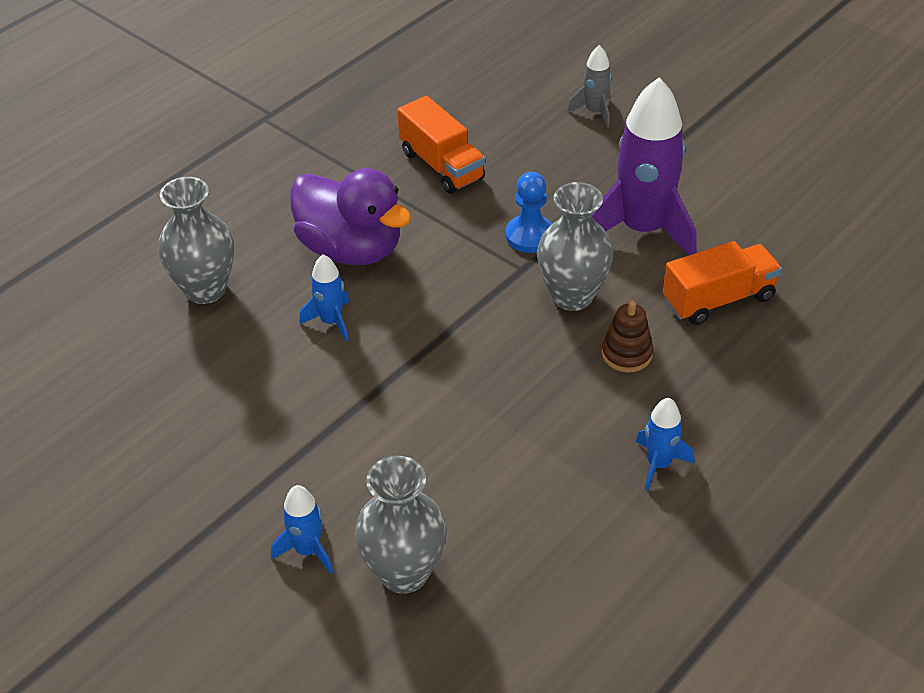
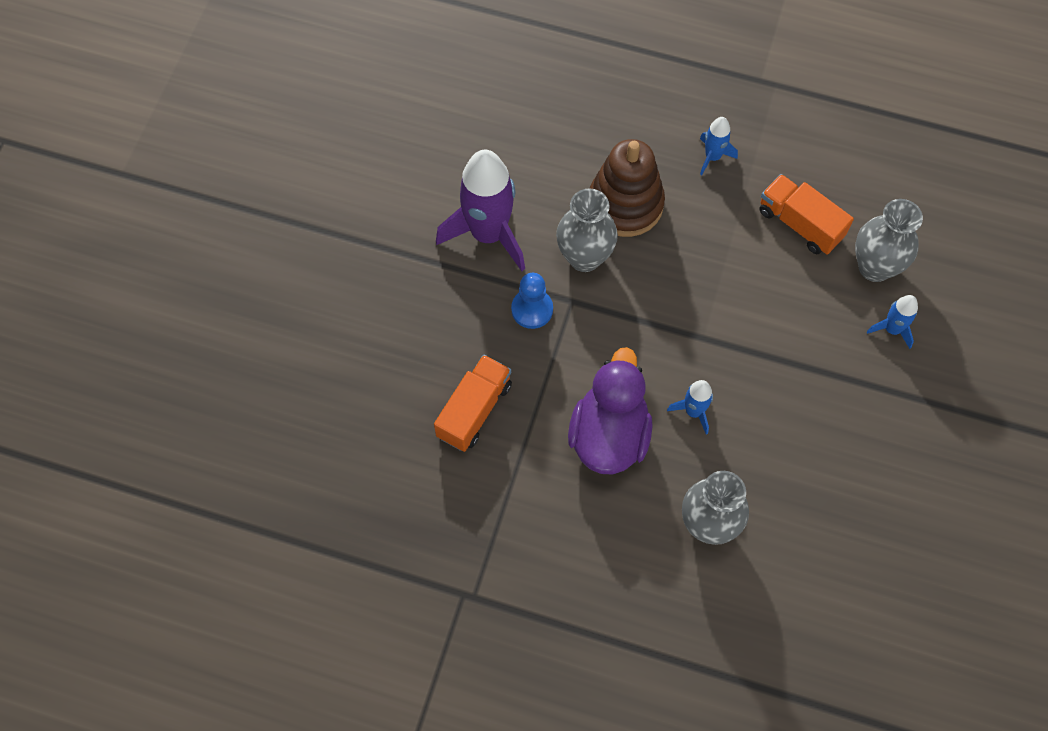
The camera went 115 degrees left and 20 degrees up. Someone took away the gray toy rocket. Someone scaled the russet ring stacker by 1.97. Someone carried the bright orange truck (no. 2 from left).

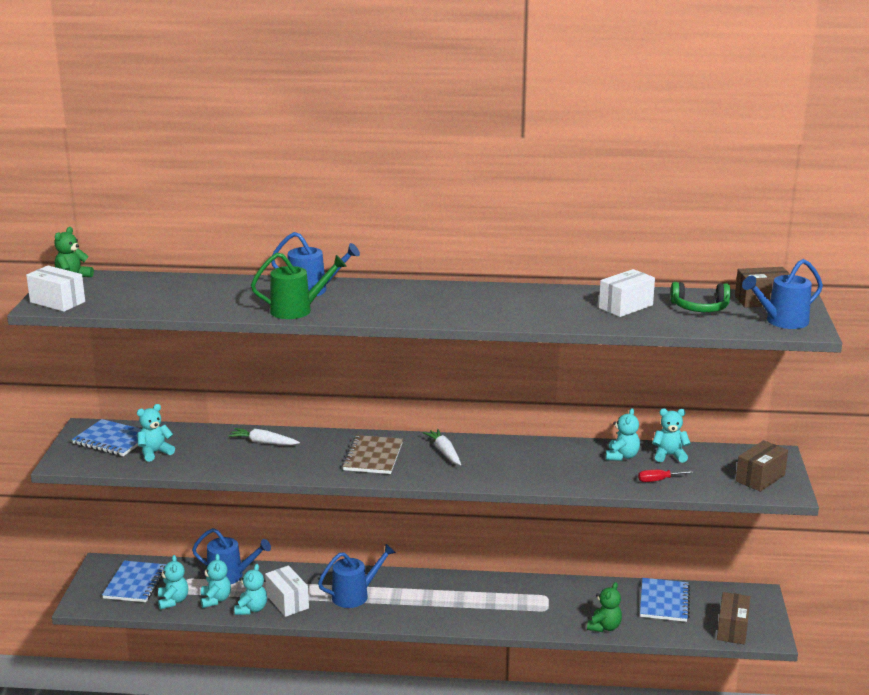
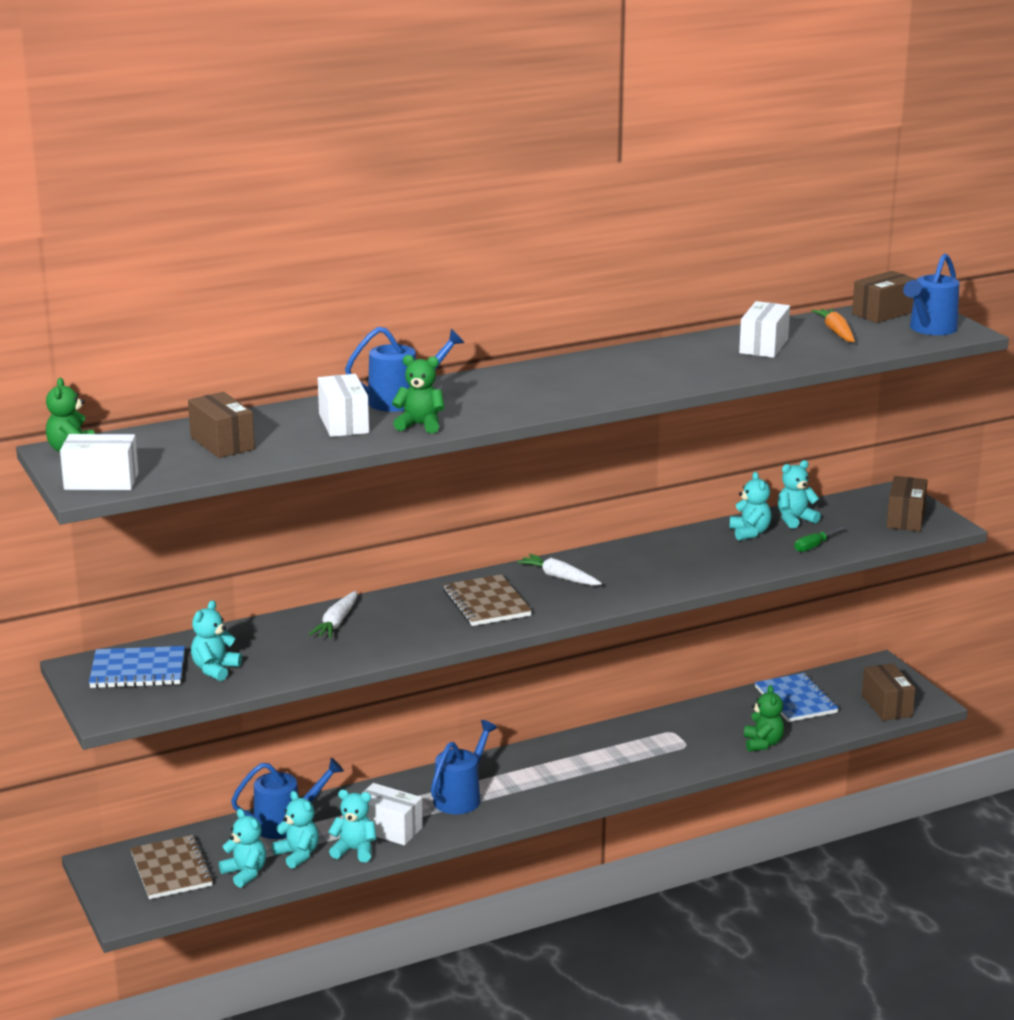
The camera went 30 degrees left and 0 degrees up. Someone repainted the royal blue notebook (no. 2 from left), which became the russet notebook (no. 1 from left). Someone rotated the white root vegetable (no. 1 from left) by 60 degrees counterclockwise. Someone rotated the turquoise teddy (no. 4 from left) by 60 degrees counterclockwise. Someone swapped the green watering pot for the green teddy (no. 2 from left). Someone repainted the scarlet hand screwdriver, which became the green hand screwdriver. Someone swapped the green headset for the bright orange root vegetable. Someone put down the russet box (no. 1 from left). Someone put down the white box (no. 2 from left).

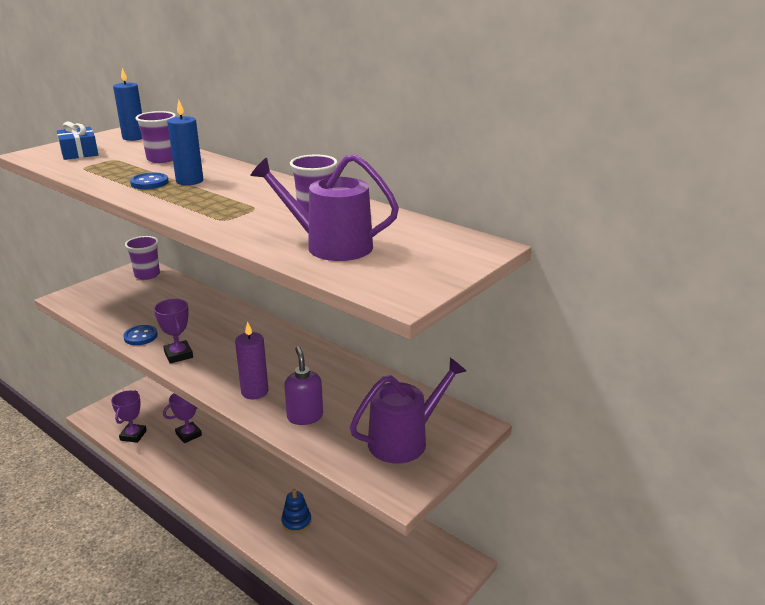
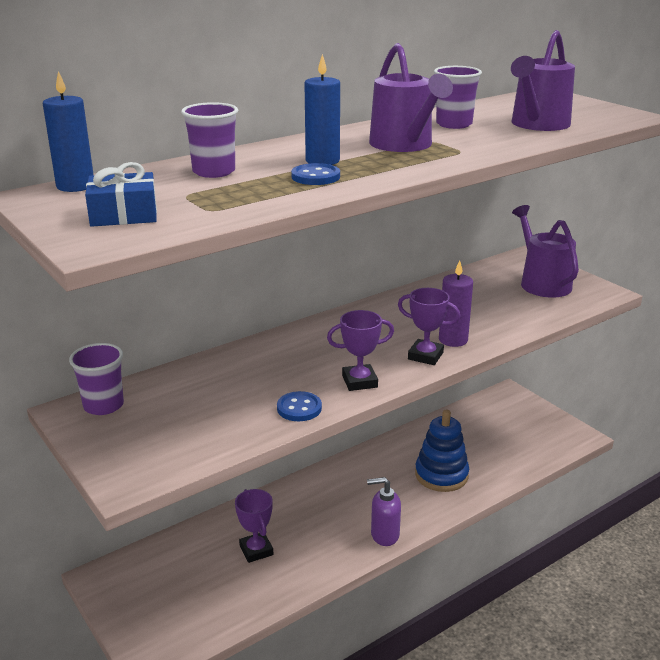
The camera went 75 degrees left and 0 degrees up. Someone carried the violet trophy (no. 1 from left in the first image). Someone scaled the royal blue ring stacker by 1.70. Someone carried the violet pump bottle. Someone put down the violet watering pot (no. 1 from left).

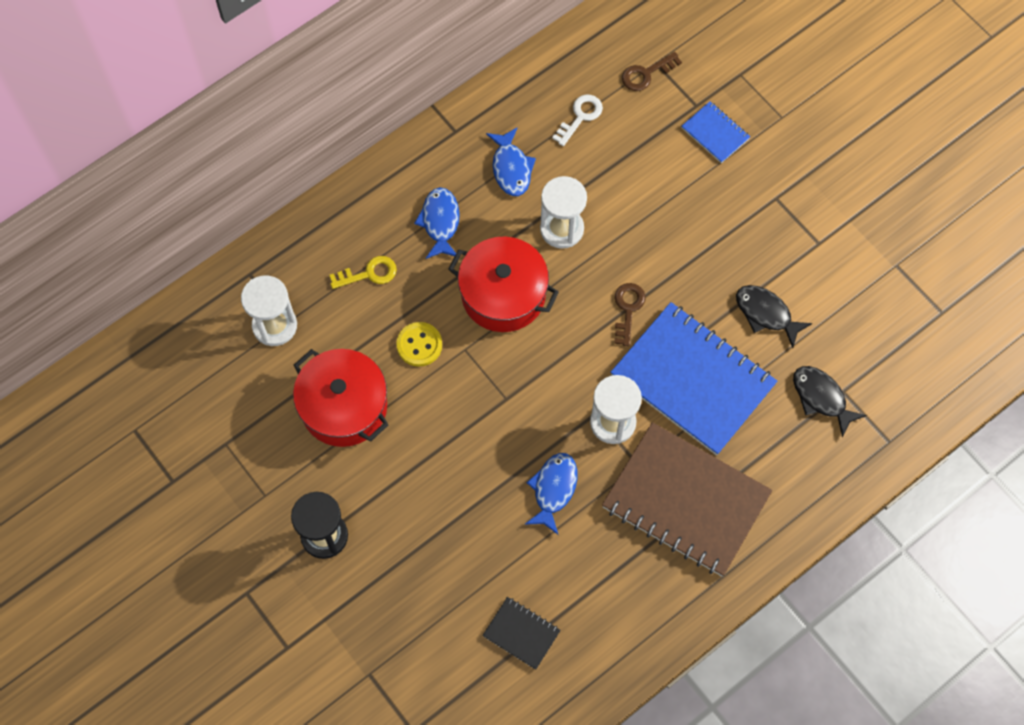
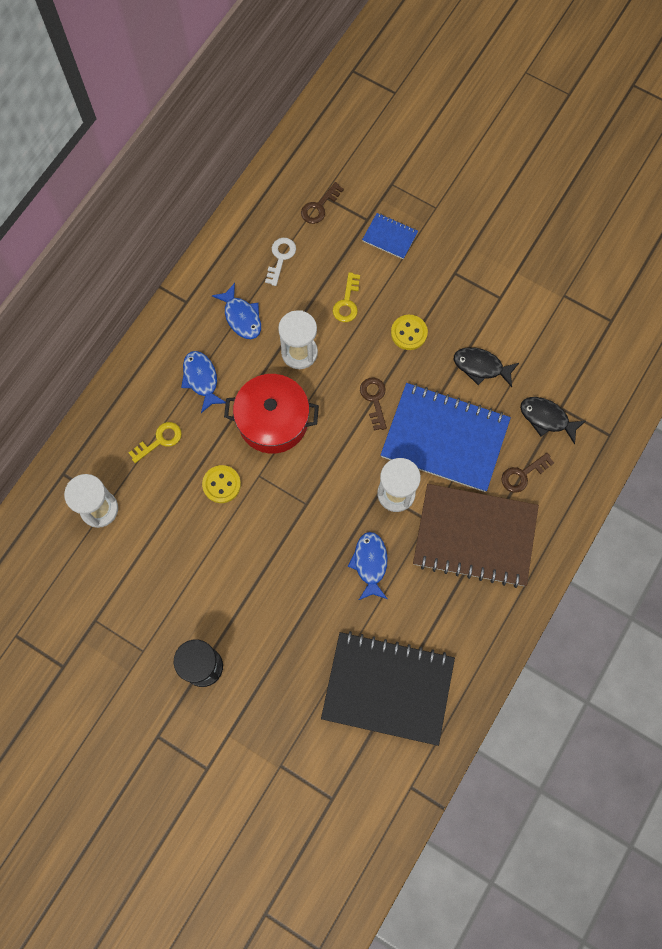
The camera went 20 degrees left and 5 degrees up. Someone took away the scarlet pot (no. 1 from left). Someone scaled the ebony notebook by 2.25. Someone put down the golden door key (no. 2 from left). Someone put down the golden shirt button (no. 2 from left). Someone put down the russet door key (no. 3 from left).

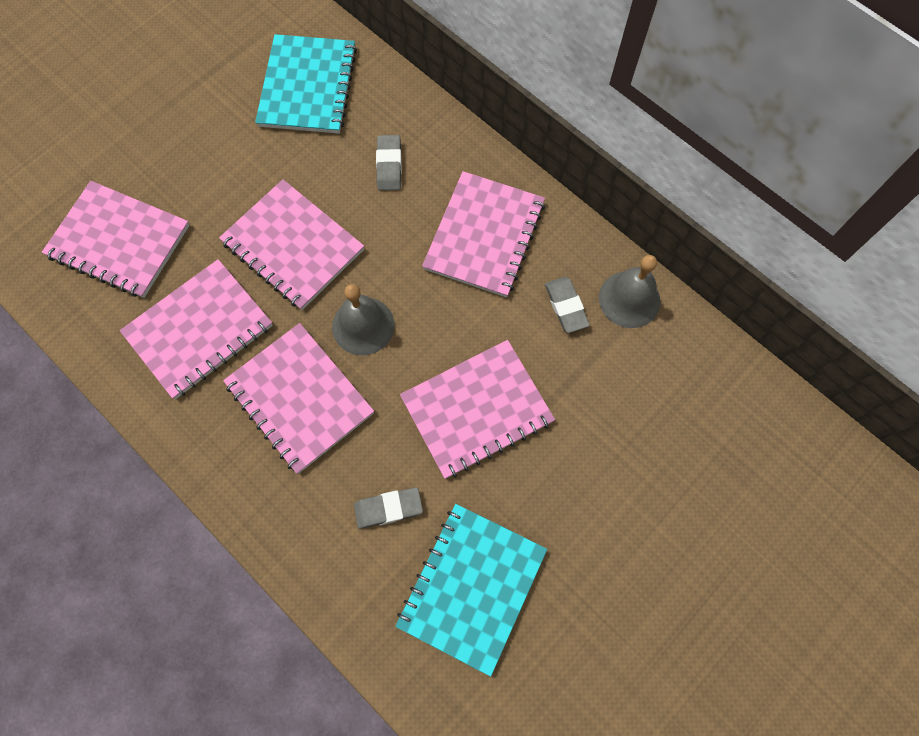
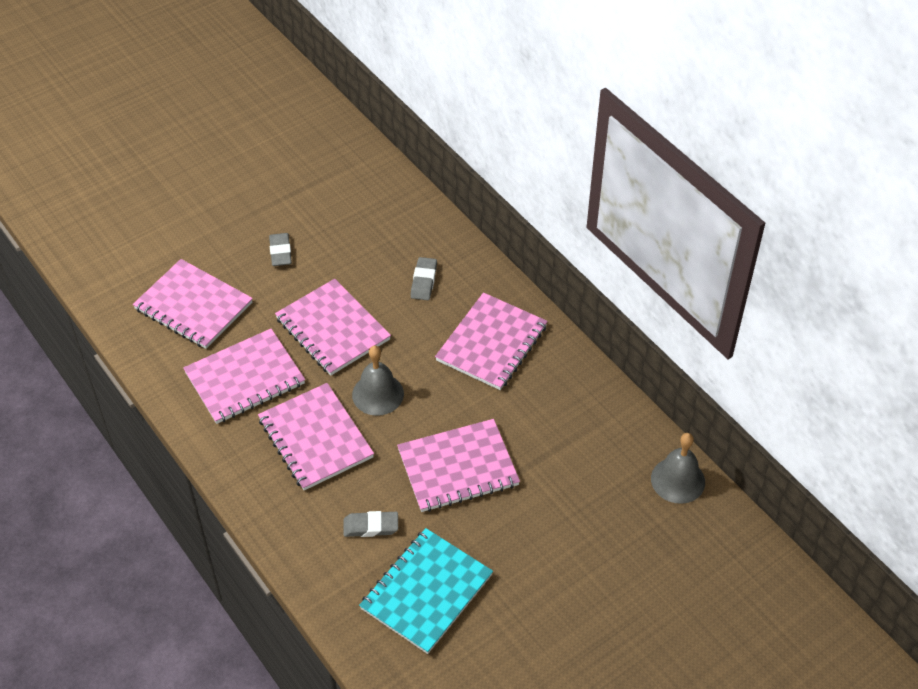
The camera went 10 degrees right and 20 degrees down. Someone took away the turquoise notebook (no. 1 from left). Someone carried the gray eraser (no. 3 from left in the first image). Someone carried the gray school bell (no. 2 from left).

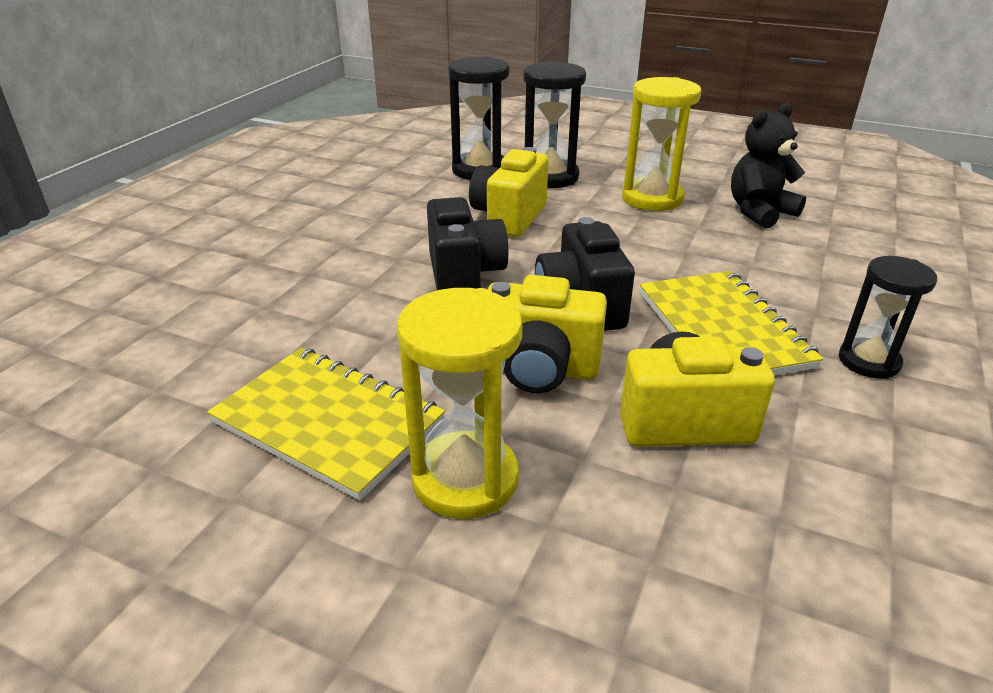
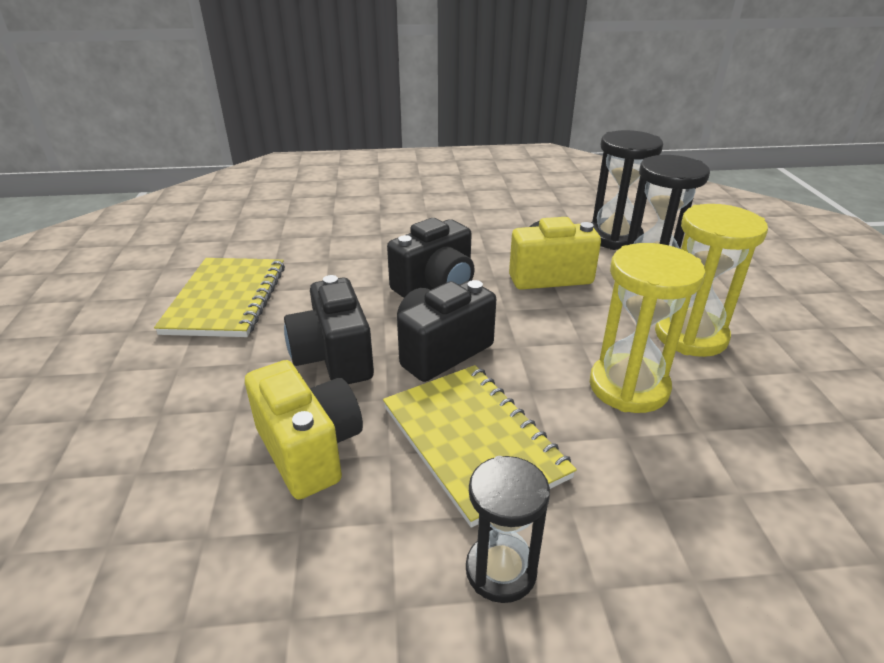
The camera went 60 degrees right and 0 degrees up. Someone carried the golden sandglass (no. 1 from left). Someone repainted the golden photo camera (no. 2 from left), which became the ebony photo camera (no. 1 from left). Someone rotated the golden notebook (no. 2 from left) by 75 degrees counterclockwise. Someone took away the ebony teddy.

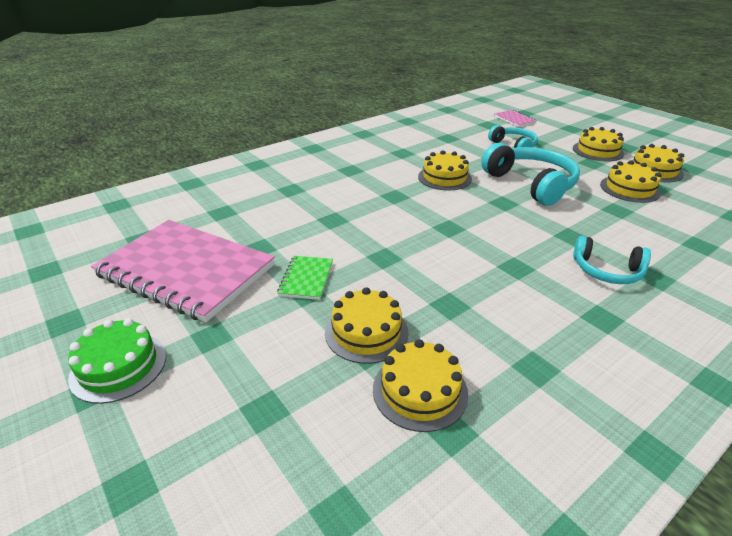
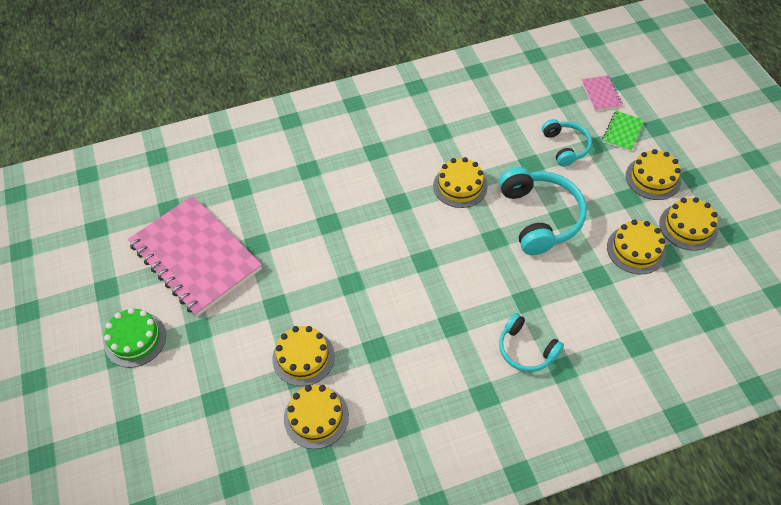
The camera went 20 degrees right and 20 degrees up. Someone carried the green notebook.

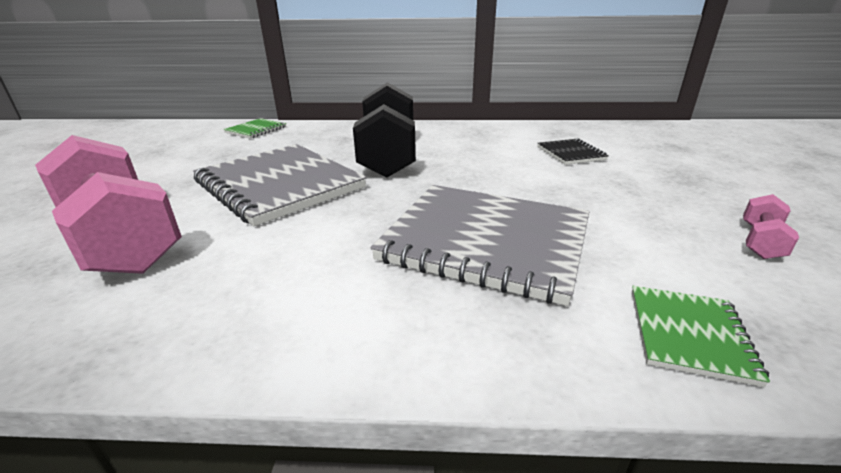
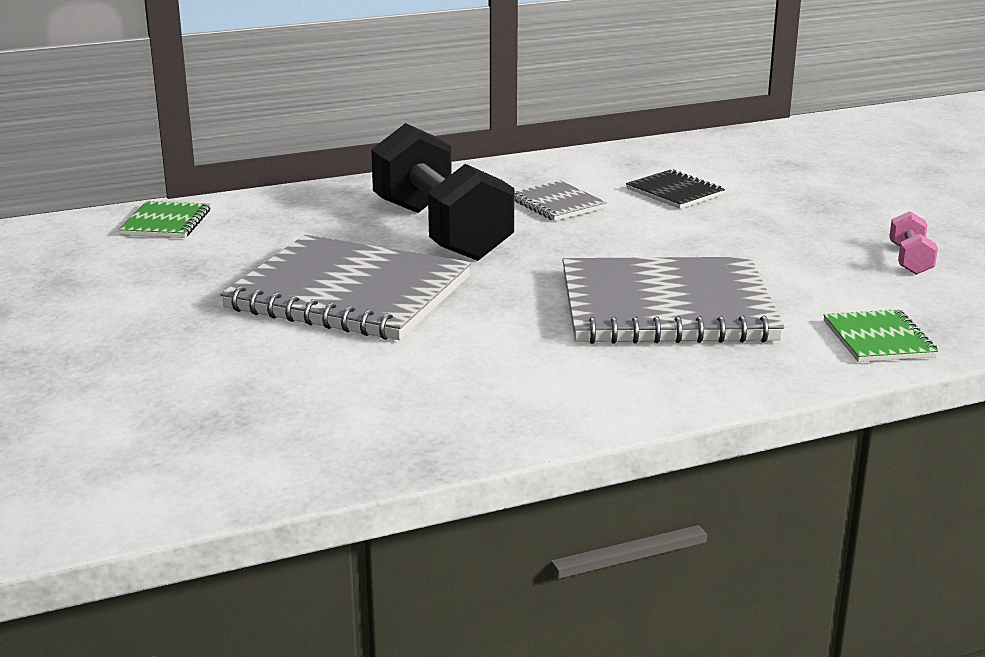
The camera went 25 degrees left and 5 degrees down. Someone took away the rose-pink hand weight (no. 1 from left). Someone put down the gray notebook (no. 2 from left).

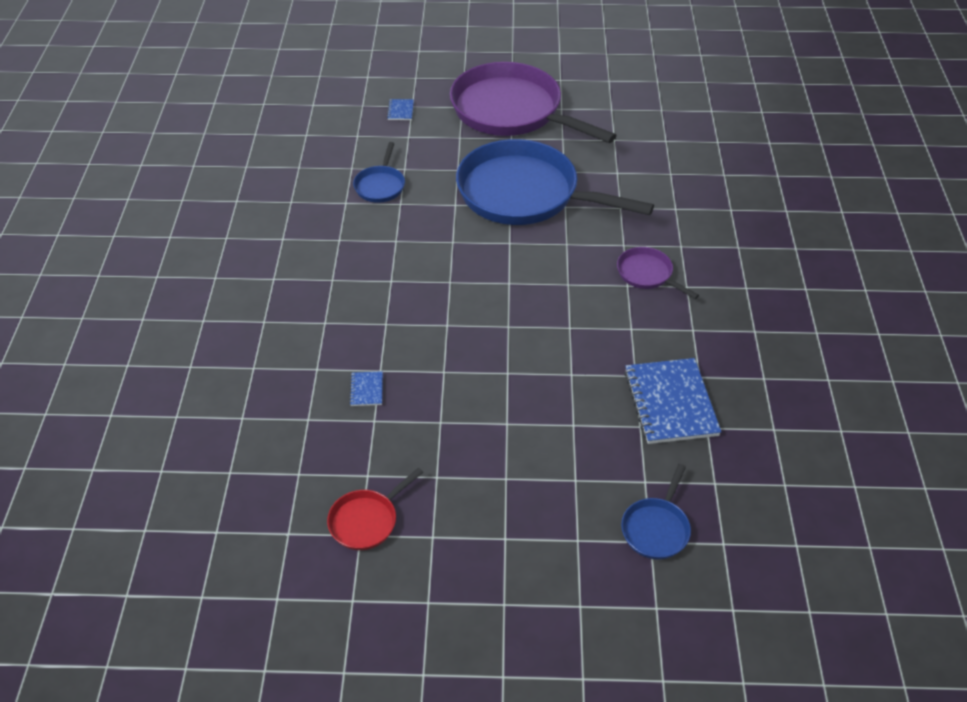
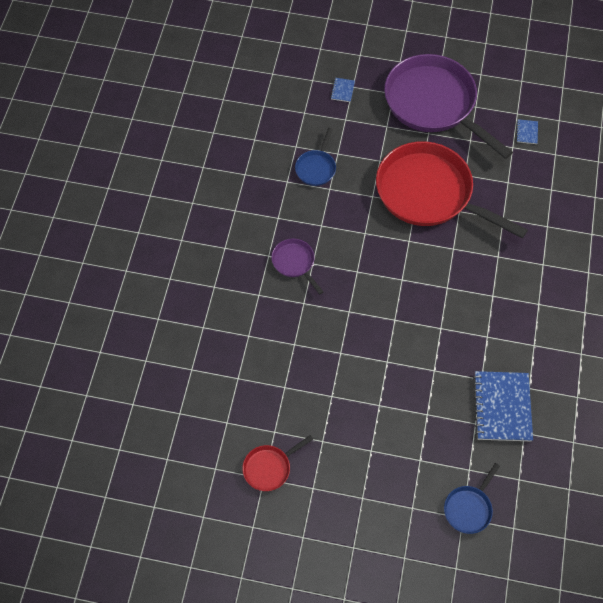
The camera went 10 degrees right and 15 degrees up. Someone carried the royal blue notebook (no. 1 from left in the first image). Someone repainted the royal blue pan (no. 2 from left), which became the scarlet pan (no. 2 from left). Someone carried the violet pan (no. 2 from left in the first image).

